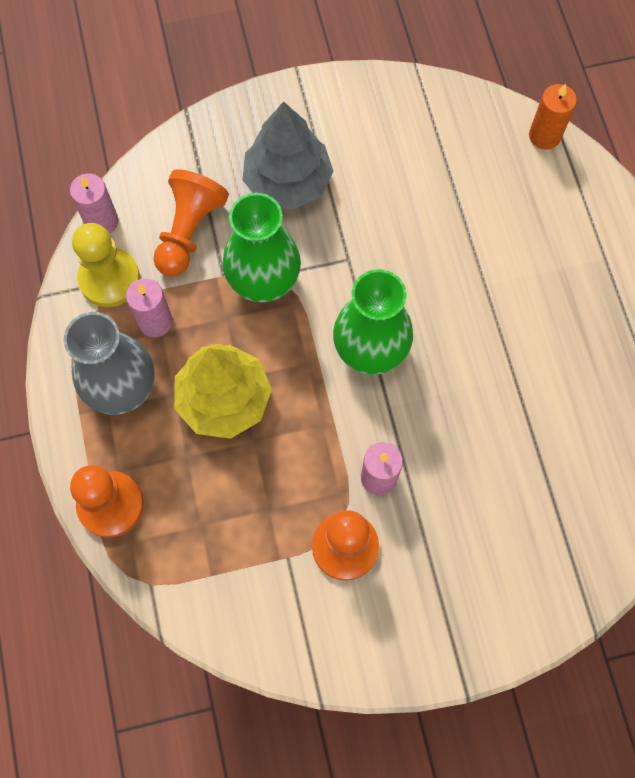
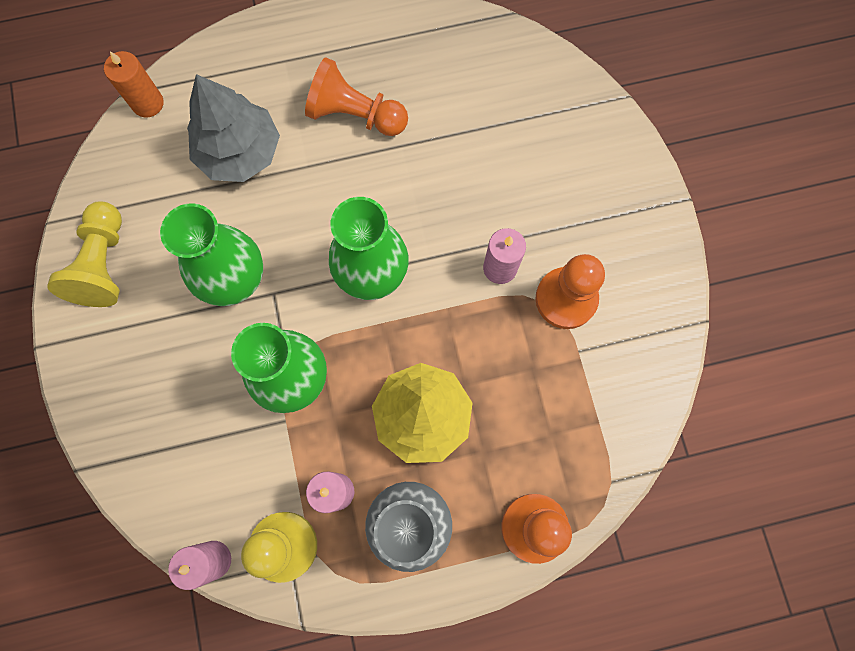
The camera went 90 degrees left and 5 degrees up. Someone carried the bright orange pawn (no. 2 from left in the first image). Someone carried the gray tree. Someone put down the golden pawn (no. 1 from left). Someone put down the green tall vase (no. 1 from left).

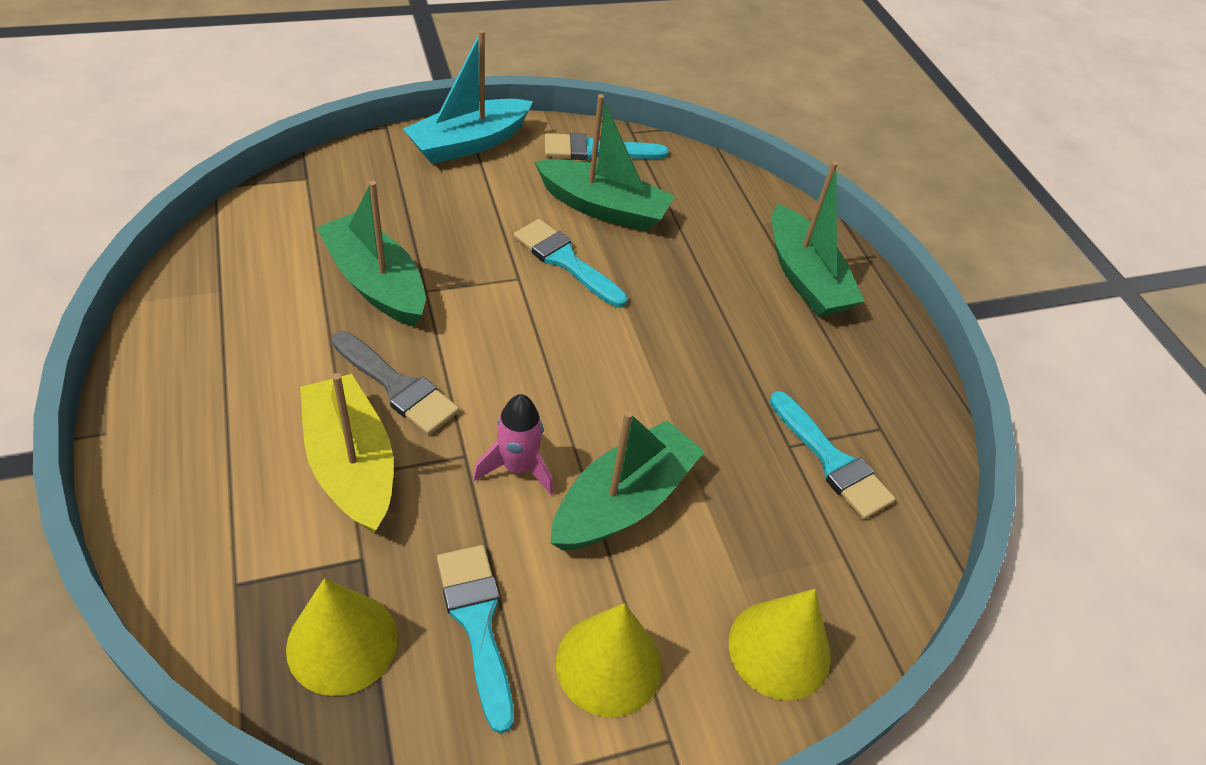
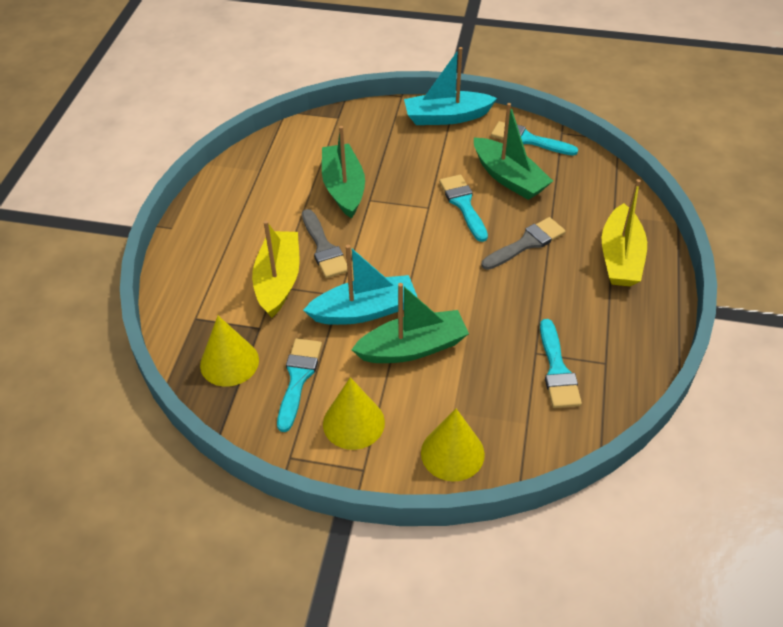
The camera went 35 degrees right and 0 degrees up. Someone swapped the rose-pink toy rocket for the turquoise sailboat (no. 1 from left). Someone repainted the green sailboat (no. 4 from left), which became the golden sailboat (no. 2 from left). Someone put down the gray paintbrush (no. 2 from left).

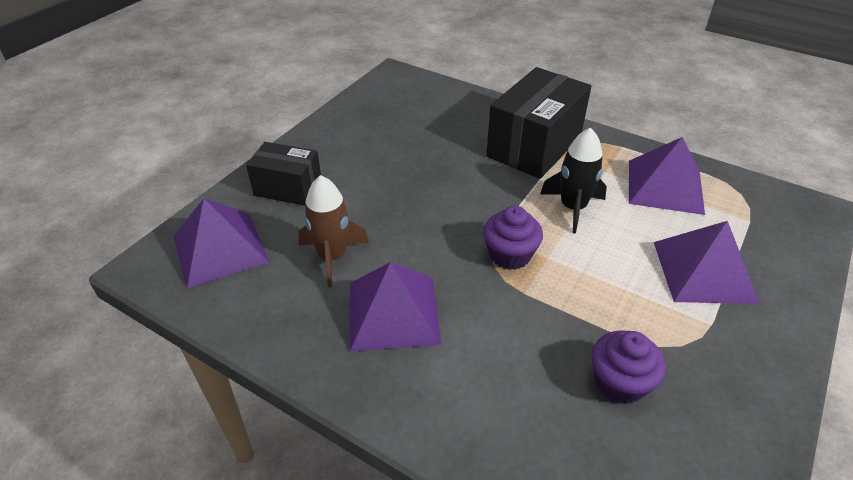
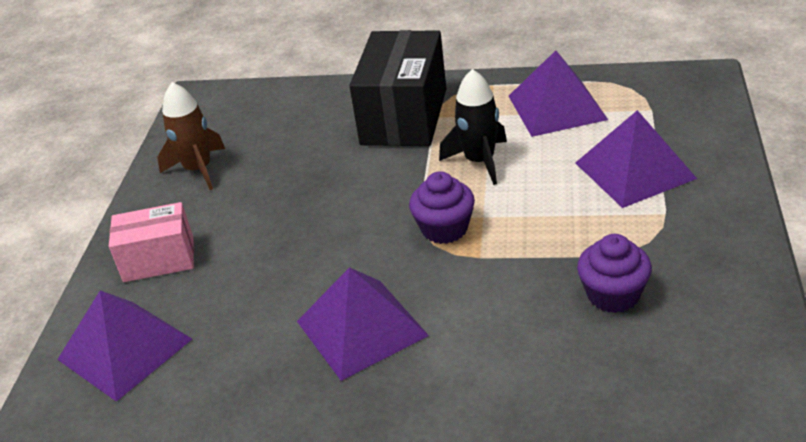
The camera went 20 degrees left and 5 degrees down. Someone repainted the ebony box (no. 1 from left), which became the rose-pink box. Someone carried the russet toy rocket.

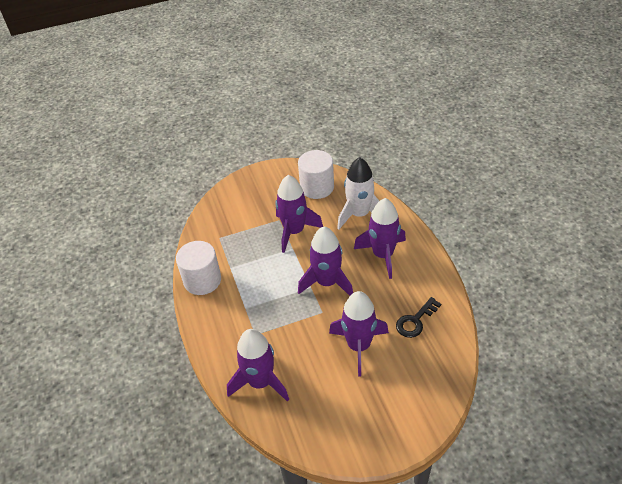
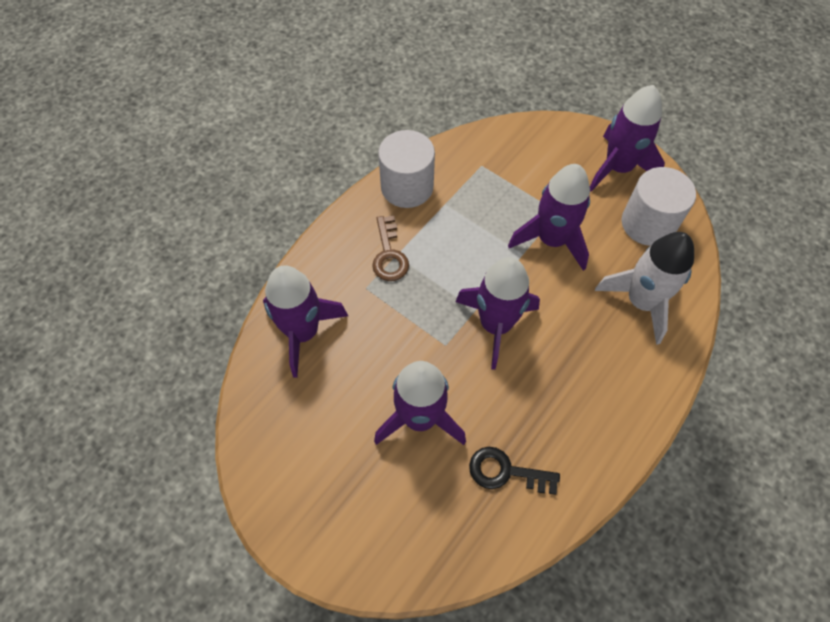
The camera went 55 degrees right and 15 degrees up. Someone carried the violet toy rocket (no. 5 from left). Someone put down the russet door key.

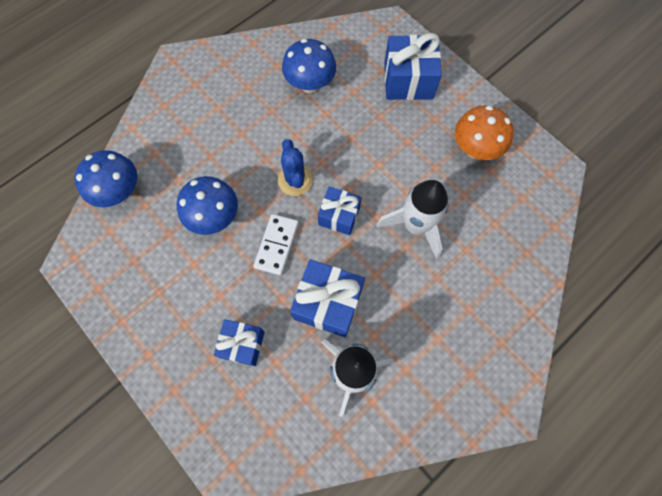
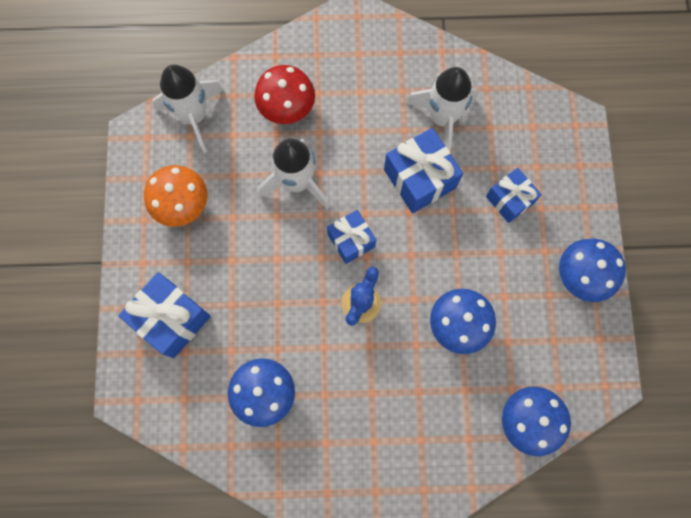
The camera went 140 degrees left and 5 degrees up. Someone took away the white domino tile. Someone put down the white toy rocket (no. 1 from left). Someone put down the scarlet mushroom. Someone put down the royal blue mushroom (no. 4 from left).

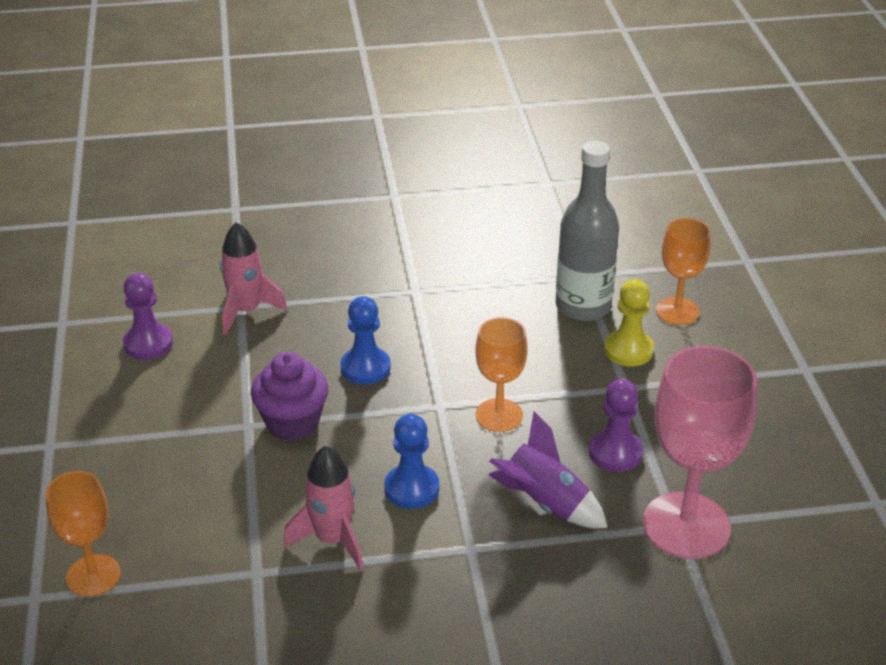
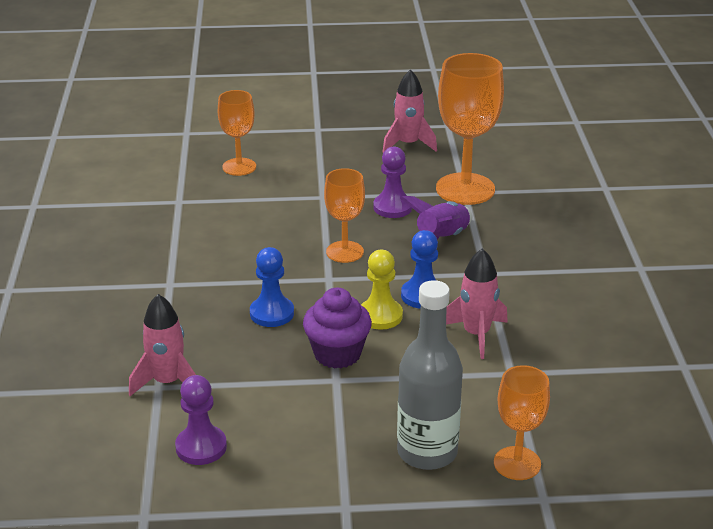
The camera went 85 degrees left and 5 degrees down. Someone carried the gray flask. Someone carried the golden pawn. Someone repainted the rose-pink goblet, which became the bright orange goblet (no. 3 from left). Someone put down the rose-pink toy rocket (no. 2 from left).

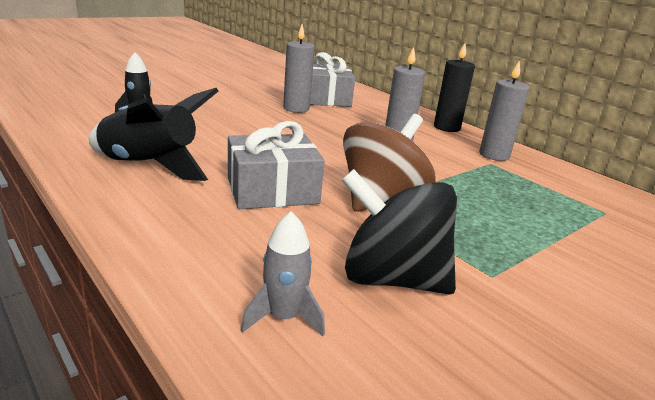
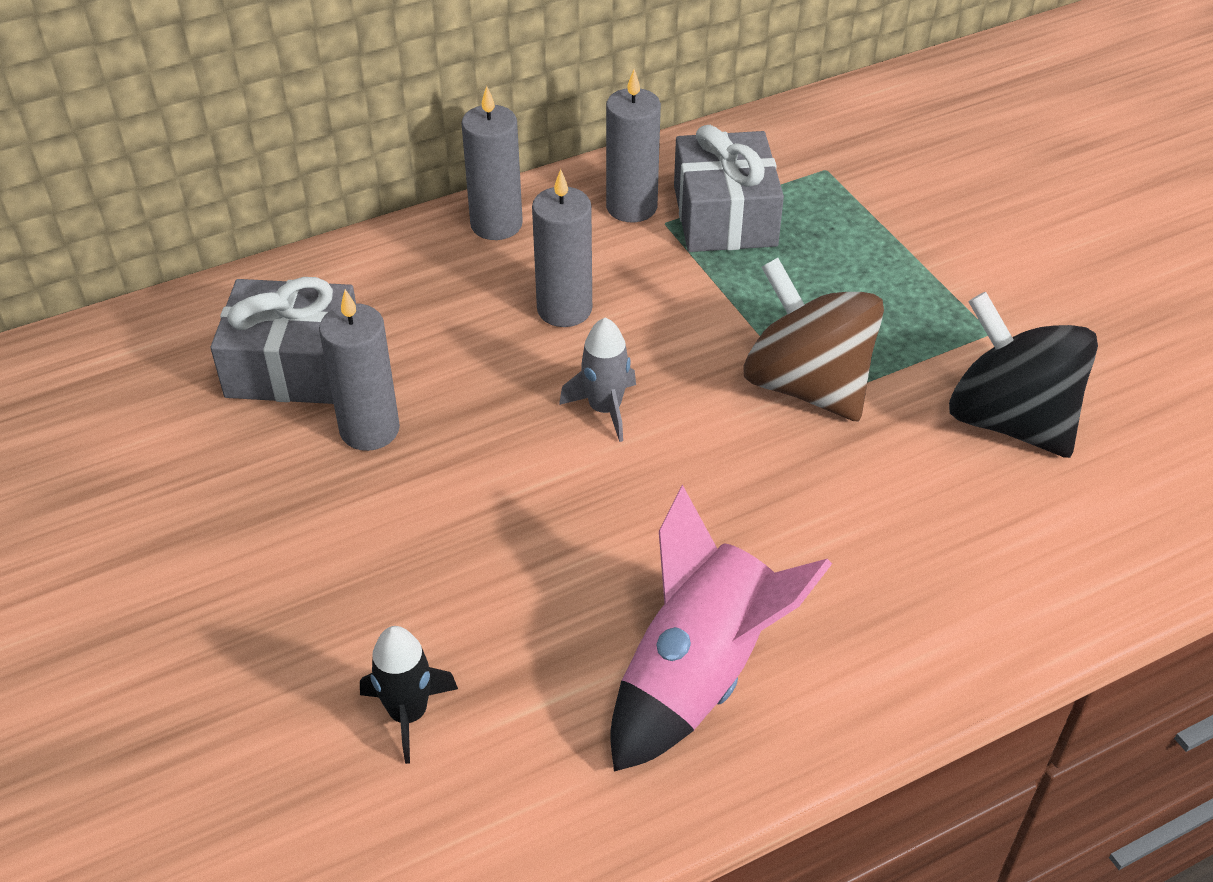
The camera went 75 degrees left and 20 degrees up. Someone repainted the ebony toy rocket (no. 2 from left), which became the rose-pink toy rocket. Someone carried the gray present (no. 1 from left in the first image). Someone carried the gray toy rocket. Someone rotated the ebony spinning top by 105 degrees clockwise. Someone repainted the ebony candle, which became the gray candle (no. 2 from left).

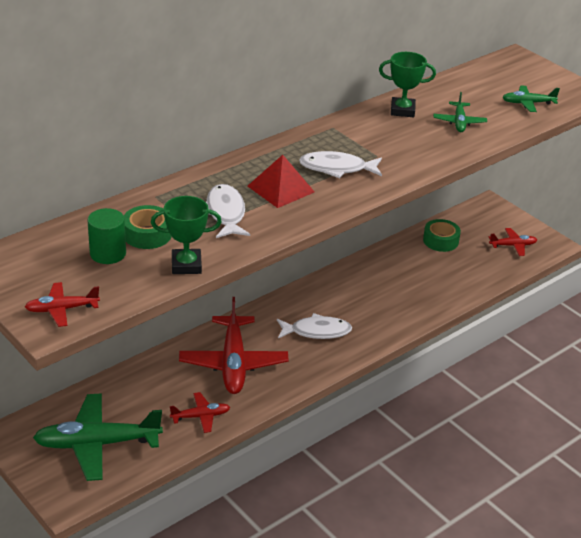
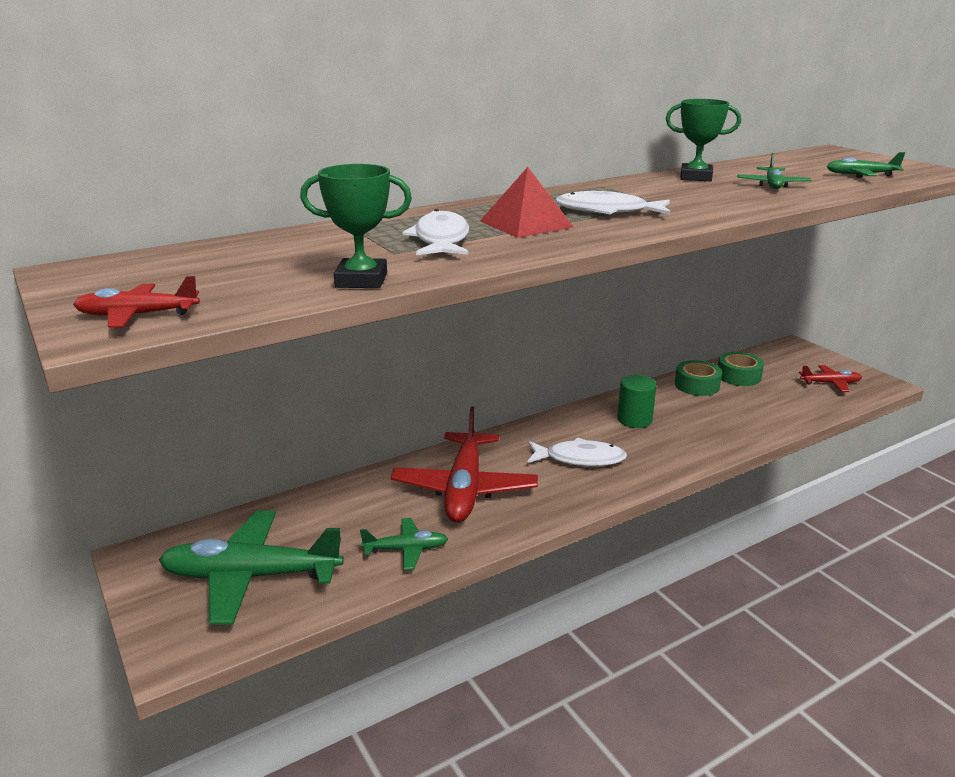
The camera went 10 degrees right and 10 degrees down. Someone carried the green cylinder shape. Someone carried the green roll of tape (no. 1 from left). Someone repainted the scarlet toy plane (no. 2 from left), which became the green toy plane (no. 2 from left).

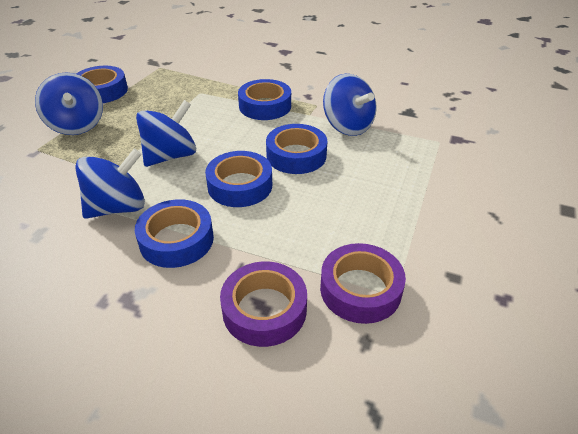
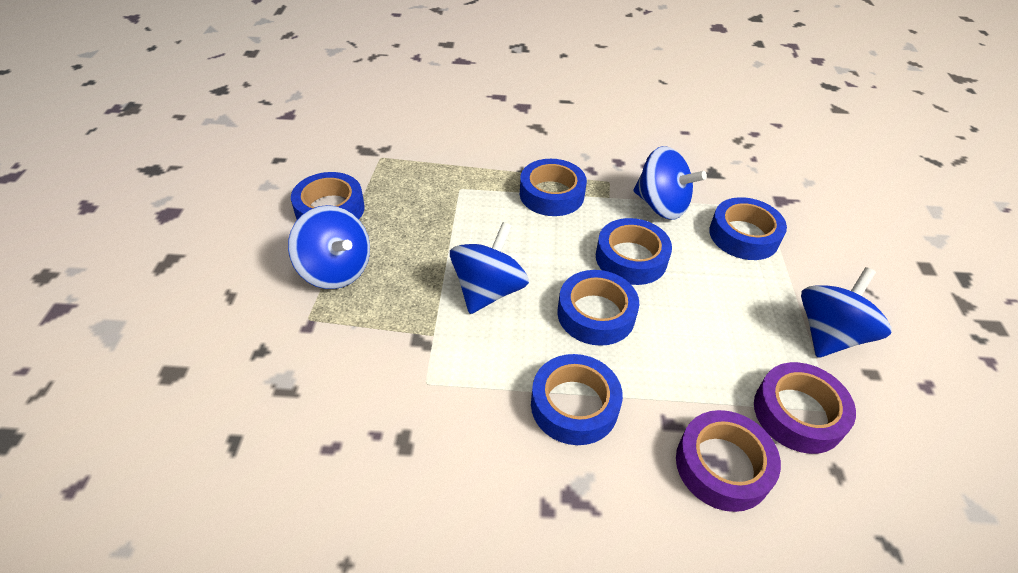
The camera went 20 degrees left and 5 degrees up. Someone carried the royal blue spinning top (no. 2 from left in the first image). Someone put down the royal blue roll of tape (no. 6 from left).

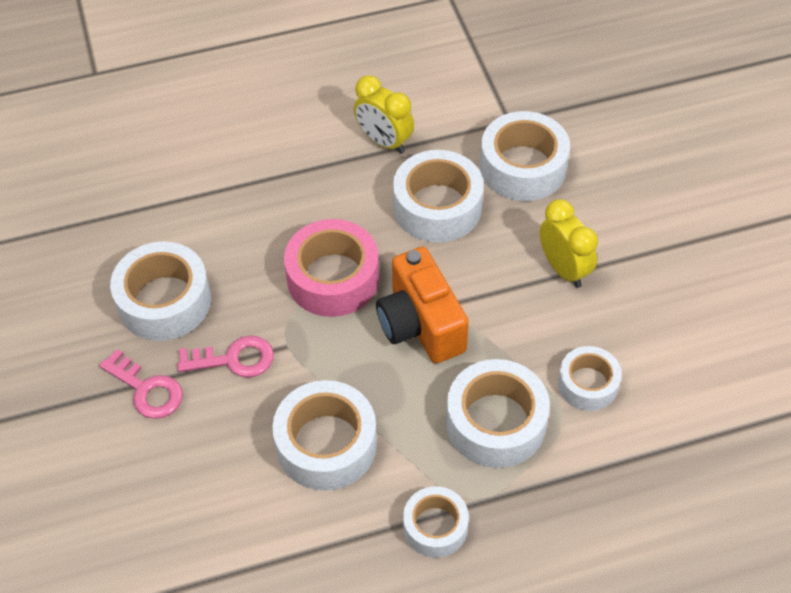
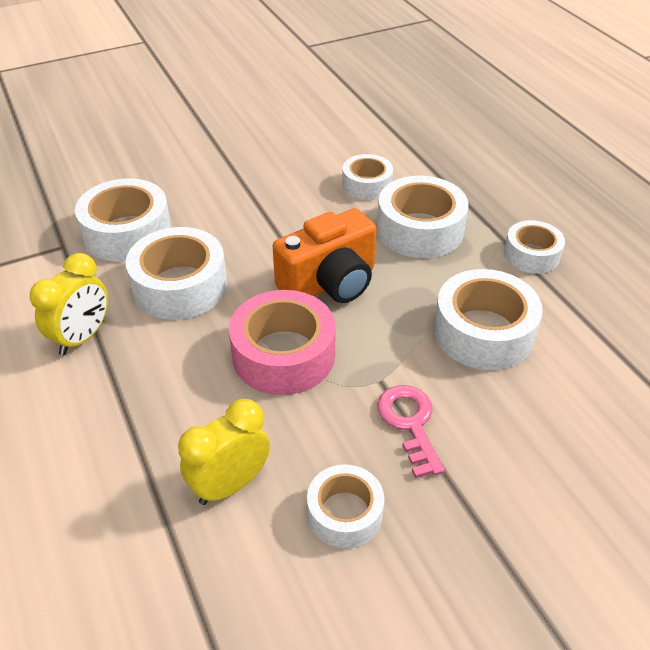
The camera went 100 degrees left and 10 degrees down. Someone took away the rose-pink door key (no. 1 from left). Someone scaled the white roll of tape (no. 1 from left in the first image) by 0.61. Someone carried the golden bedside clock (no. 2 from left).

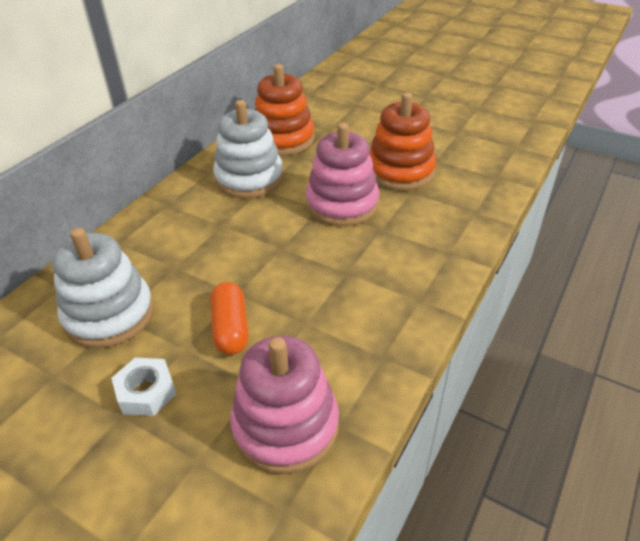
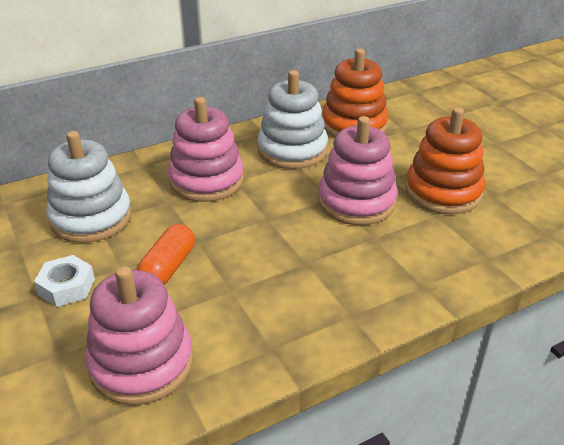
The camera went 30 degrees right and 5 degrees down. Someone put down the rose-pink ring stacker (no. 2 from left).

